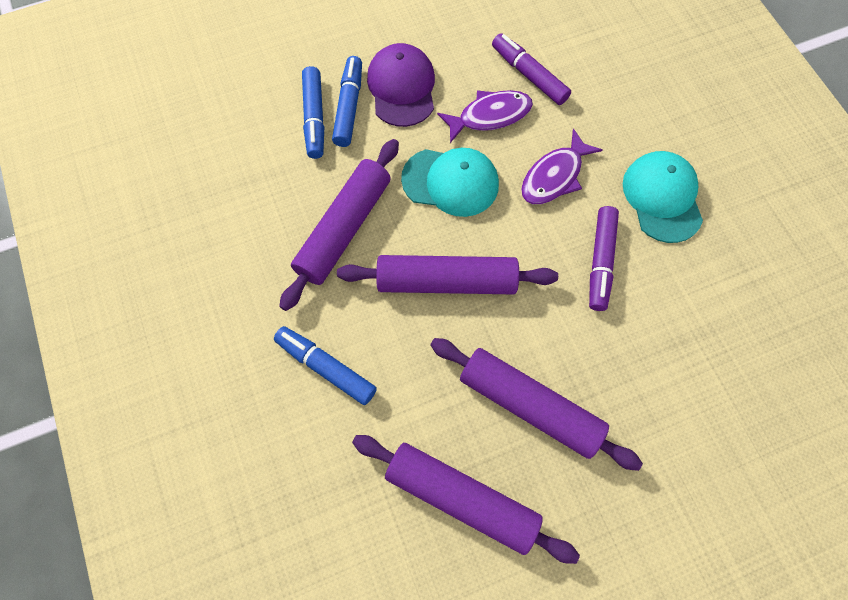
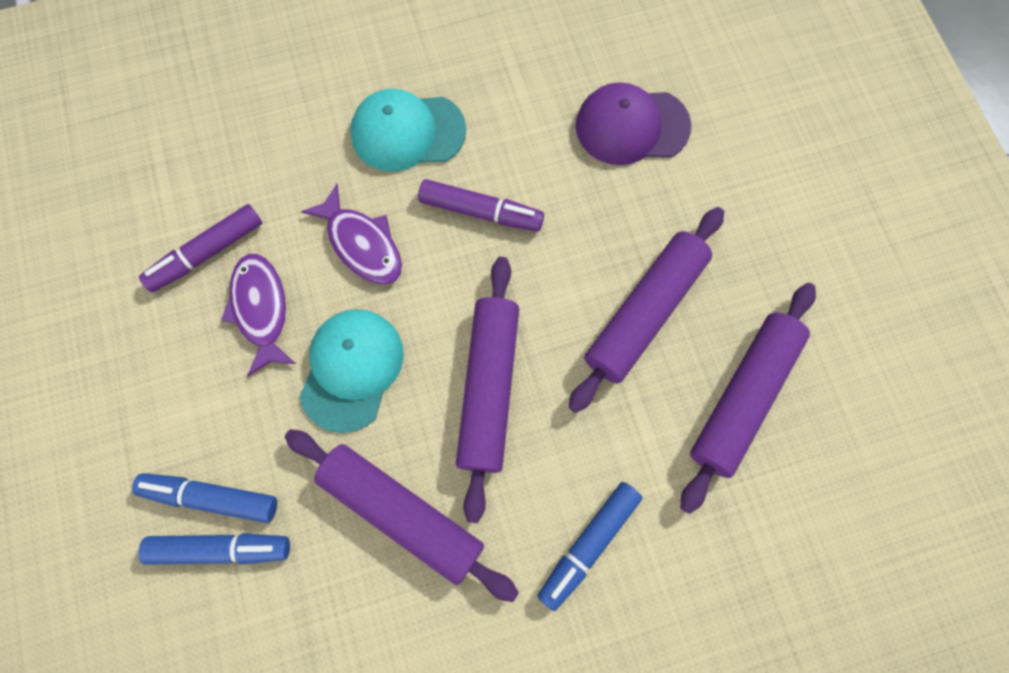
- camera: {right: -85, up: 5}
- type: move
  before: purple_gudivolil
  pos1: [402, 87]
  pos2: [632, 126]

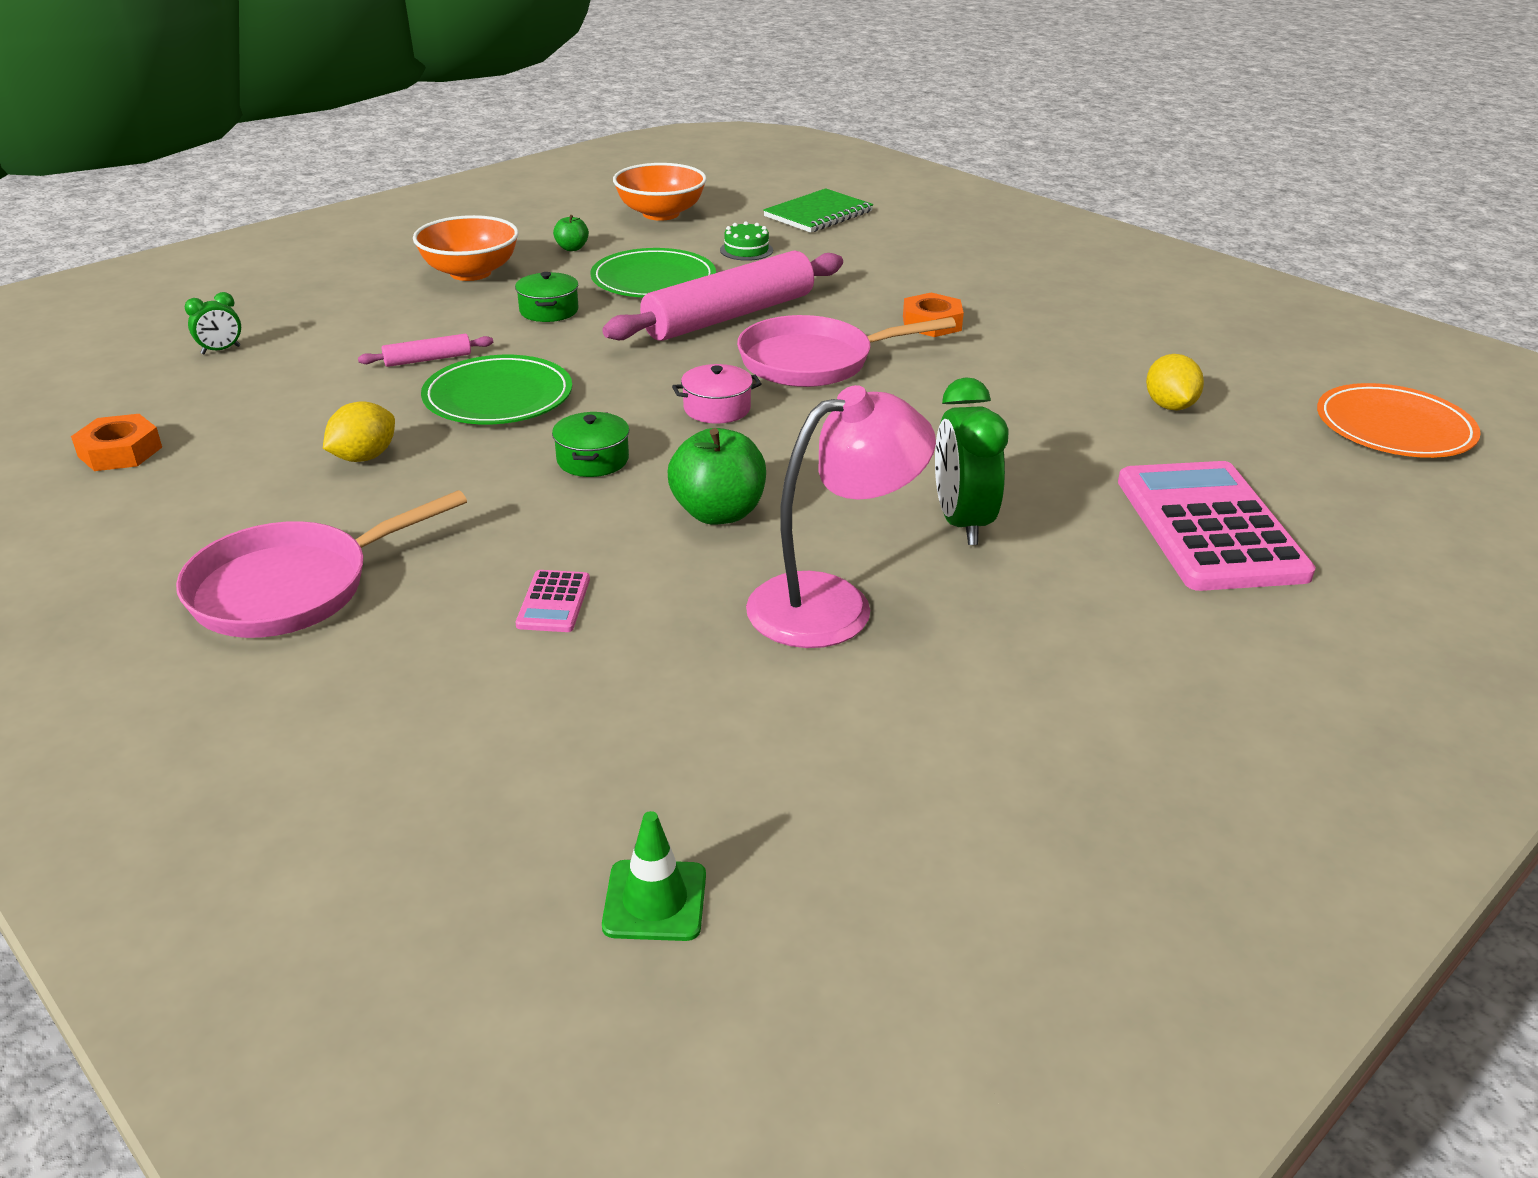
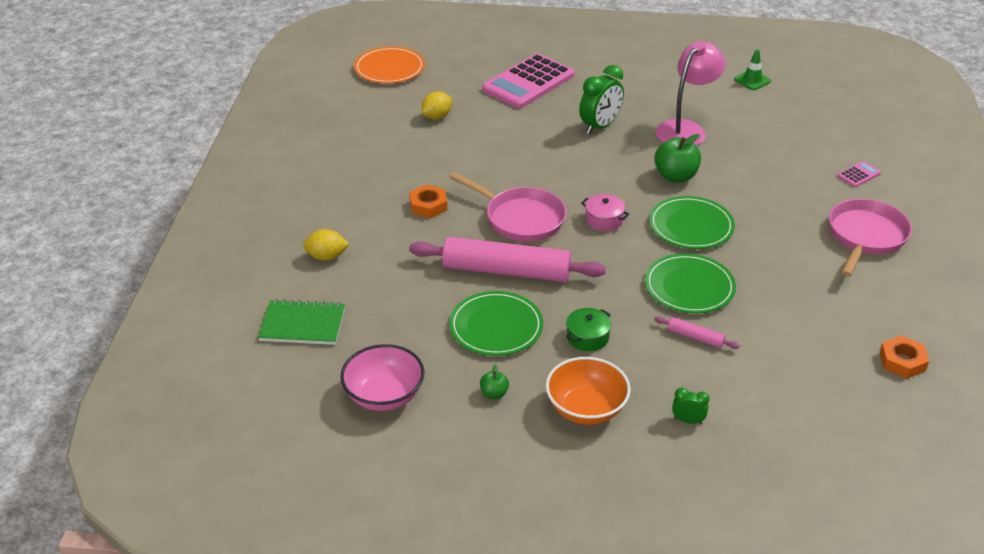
- camera: {right: -130, up: 5}
- type: move
  before: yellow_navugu
  pos1: [364, 457]
  pos2: [327, 257]
- type: recolor
  before: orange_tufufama
  after: pink_tufufama
  pos1: [661, 214]
  pos2: [384, 396]
- type: replace
  before: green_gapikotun
  after: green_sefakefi
  pos1: [593, 460]
  pos2: [691, 226]
- type: rotate
  before: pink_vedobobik
  pos1: [833, 604]
  pos2: [686, 129]
  turn: 105
- type: move
  before: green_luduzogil
  pos1: [221, 350]
  pos2: [688, 421]
- type: move
  before: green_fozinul
  pos1: [655, 901]
  pos2: [752, 80]
- type: rotate
  before: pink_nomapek
  pos1: [291, 588]
  pos2: [865, 237]
  turn: -75
- type: move
  before: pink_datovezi
  pos1: [553, 602]
  pos2: [859, 175]
- type: delete
  before: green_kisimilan
  pos1: [746, 250]

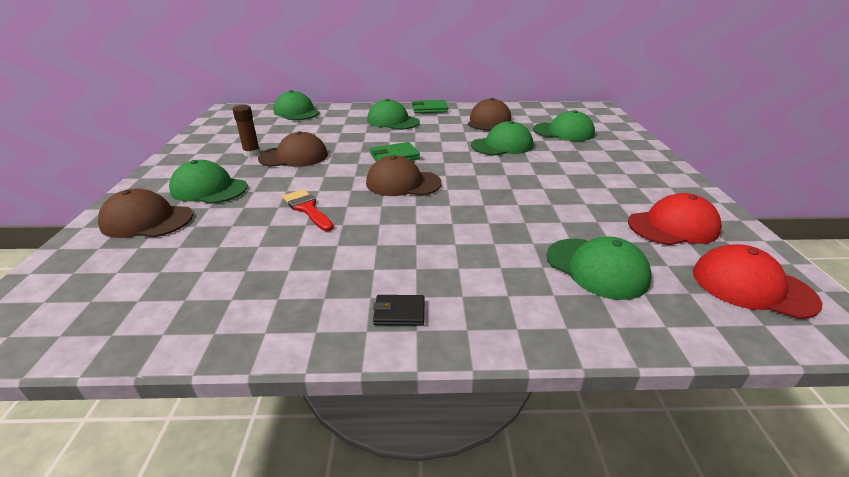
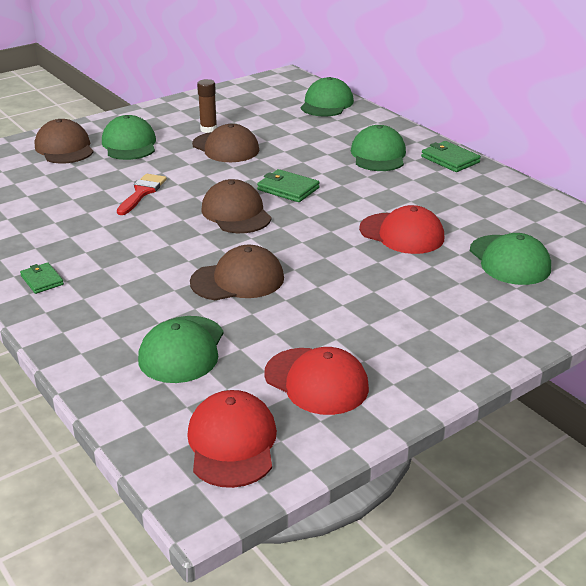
- camera: {right: 55, up: 0}
- type: recolor
  before: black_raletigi
  after: green_raletigi
  pos1: [399, 312]
  pos2: [42, 280]
- type: move
  before: brown_gudivolil
  pos1: [489, 121]
  pos2: [238, 280]
- type: recolor
  before: green_gudivolil
  after: red_gudivolil
  pos1: [502, 145]
  pos2: [402, 234]

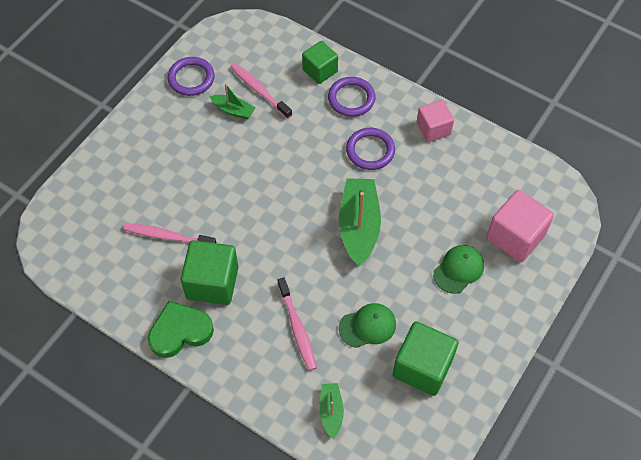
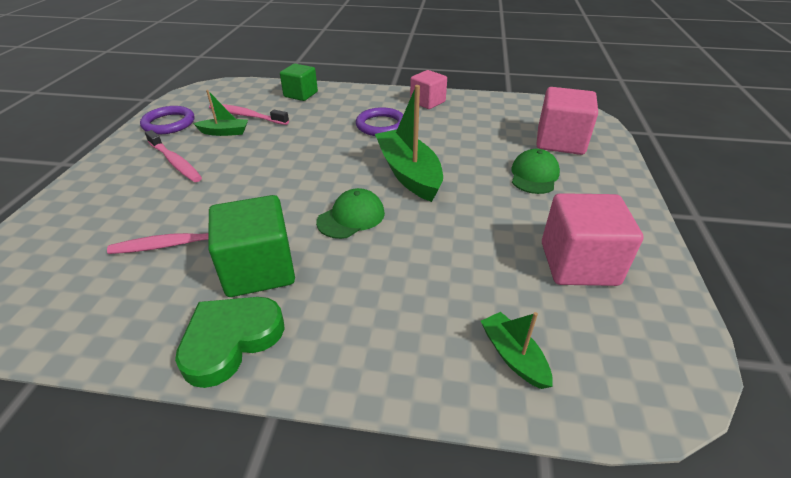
- camera: {right: -25, up: -20}
- type: move
  before: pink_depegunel
  pos1: [297, 328]
  pos2: [175, 162]
- type: move
  before: green_gudivolil
  pos1: [367, 326]
  pos2: [351, 217]
- type: recolor
  before: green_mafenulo
  after: pink_mafenulo
  pos1: [422, 367]
  pos2: [578, 263]
- type: delete
  before: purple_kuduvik
  pos1: [351, 99]

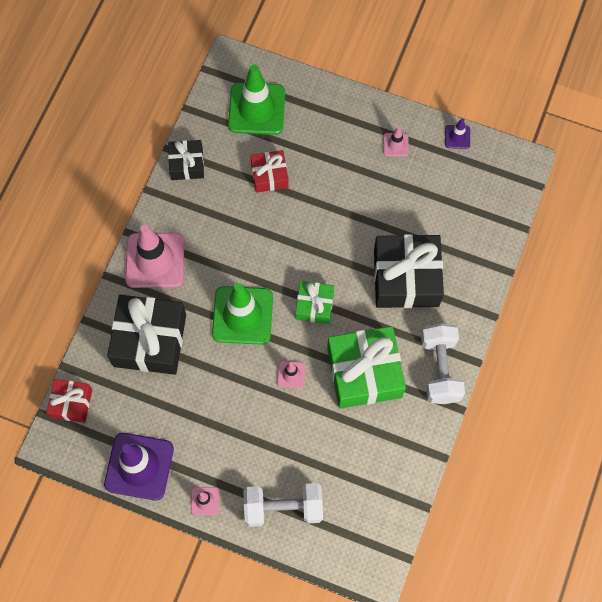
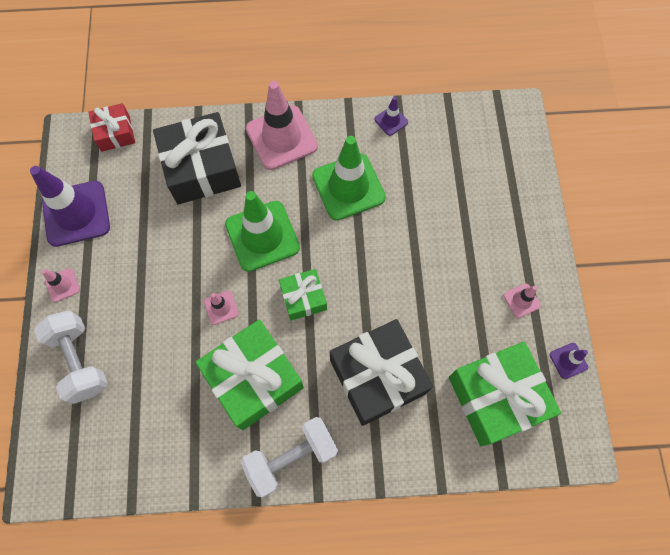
- camera: {right: 65, up: 0}
- type: move
  before: green_fozinul
  pos1: [256, 109]
  pos2: [348, 187]
- type: replace
  before: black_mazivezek
  after: purple_fozinul
  pos1: [187, 164]
  pos2: [391, 121]
- type: insert
  after: green_mazivezek
  pos2: [496, 397]
- type: delete
  before: red_mazivezek
  pos1: [269, 175]

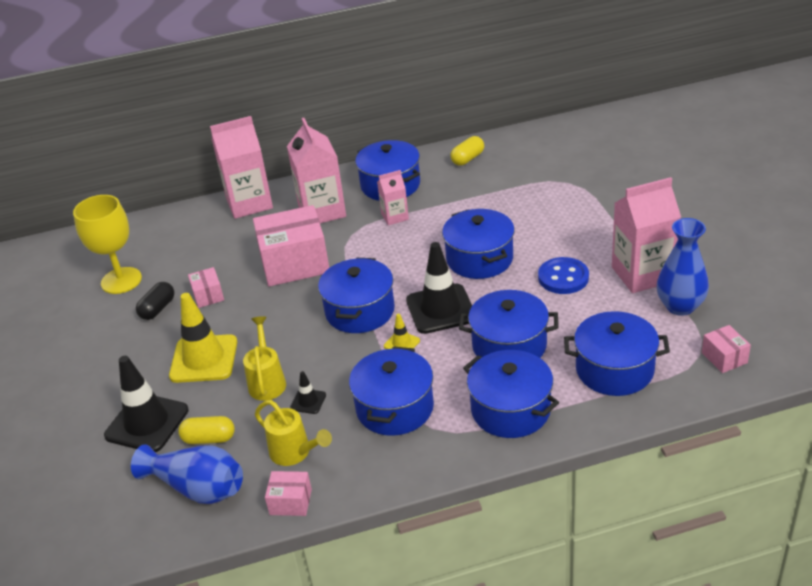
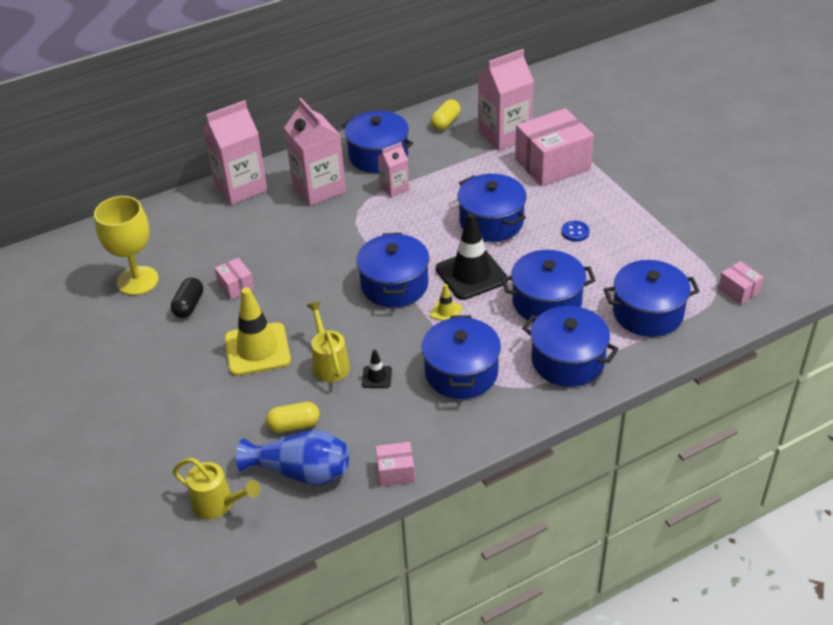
- camera: {right: -15, up: 5}
- type: move
  before: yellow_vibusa
  pos1: [294, 453]
  pos2: [218, 504]
- type: move
  before: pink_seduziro
  pos1: [642, 274]
  pos2: [504, 135]
- type: move
  before: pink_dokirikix
  pos1: [295, 263]
  pos2: [552, 164]
- type: resize
  before: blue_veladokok
  pos1: [563, 277]
  pos2: [575, 232]
  scale: 0.59
- type: delete
  before: black_fozinul
  pos1: [147, 423]
- type: delete
  before: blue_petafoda
  pos1: [680, 306]

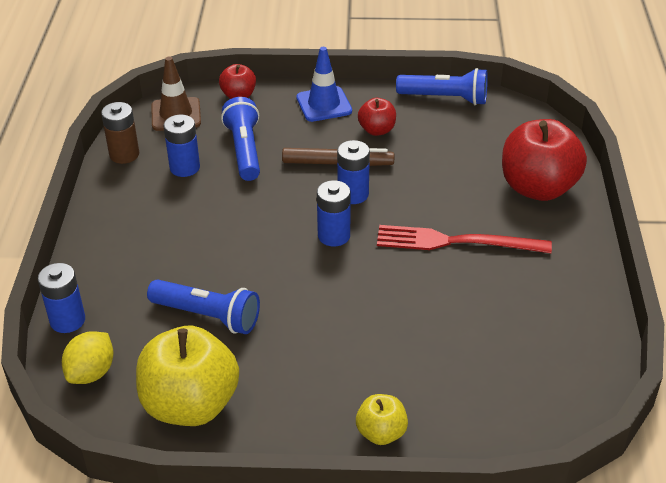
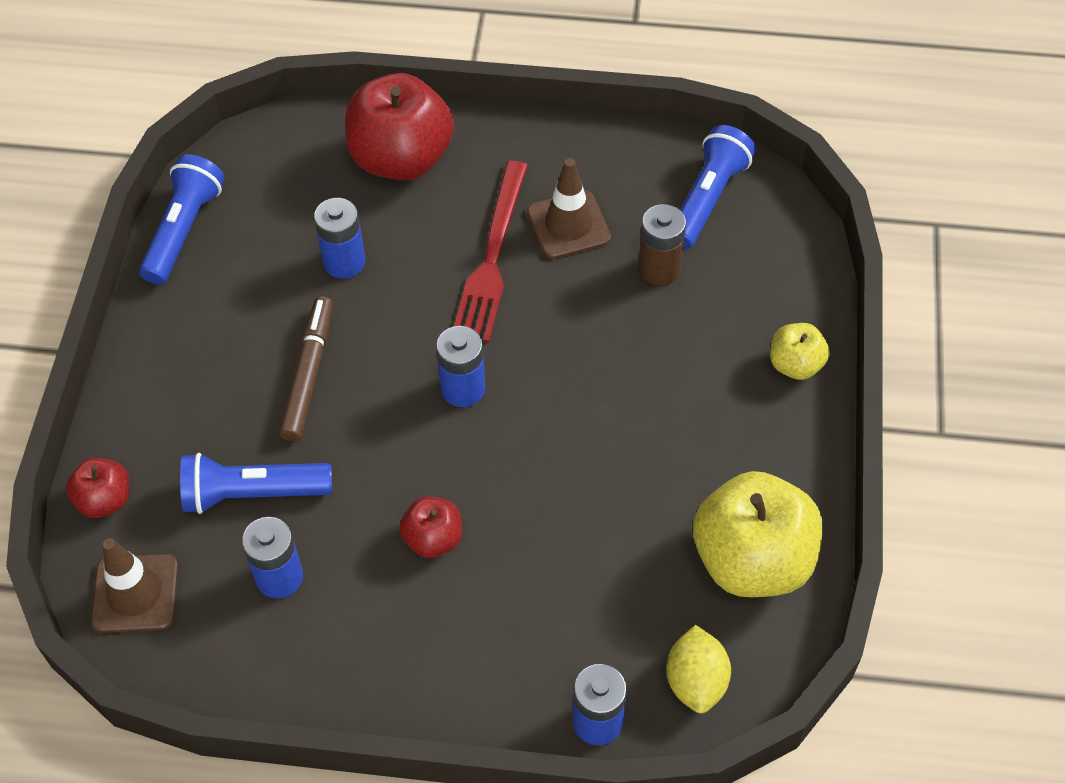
- camera: {right: -85, up: 15}
- type: move
  before: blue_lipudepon
  pos1: [353, 194]
  pos2: [344, 262]
- type: move
  before: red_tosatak
  pos1: [377, 130]
  pos2: [433, 539]
- type: insert
  after: brown_fozinul
  pos2: [568, 225]
- type: move
  before: brown_lipudepon
  pos1: [124, 154]
  pos2: [659, 268]
- type: rotate
  before: yellow_navugu
  pos1: [91, 372]
  pos2: [696, 681]
  turn: 60
- type: move
  before: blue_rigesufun
  pos1: [207, 316]
  pos2: [707, 199]
- type: delete
  before: blue_fozinul
  pos1: [324, 104]

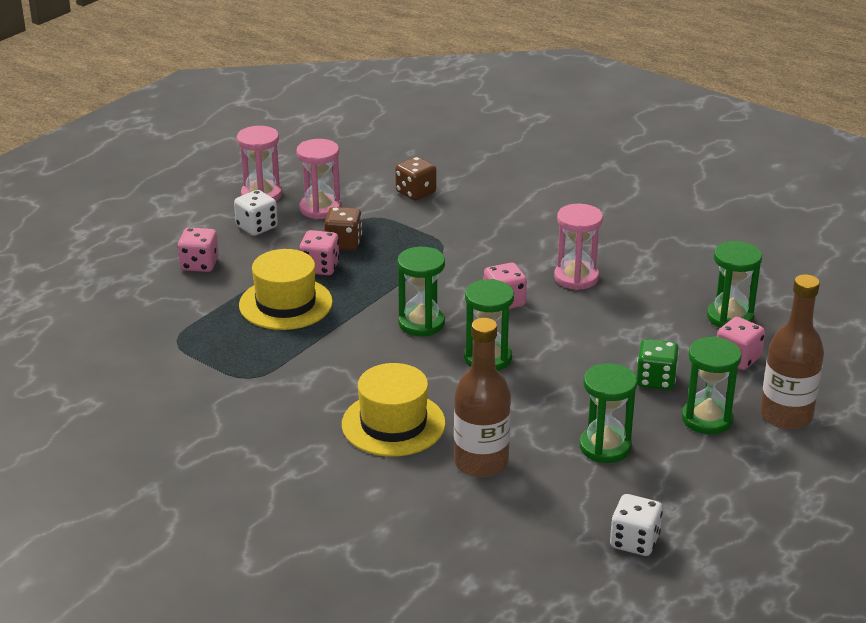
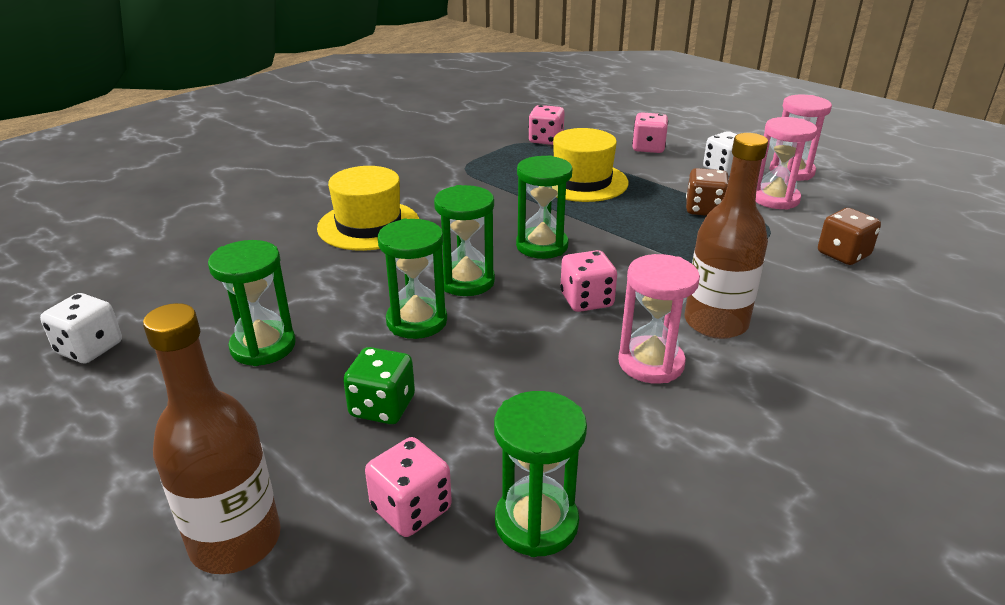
- camera: {right: 95, up: 0}
- type: move
  before: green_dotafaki
  pos1: [707, 419]
  pos2: [416, 321]
- type: move
  before: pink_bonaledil
  pos1: [320, 267]
  pos2: [546, 140]
- type: move
  before: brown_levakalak
  pos1: [481, 462]
  pos2: [715, 323]

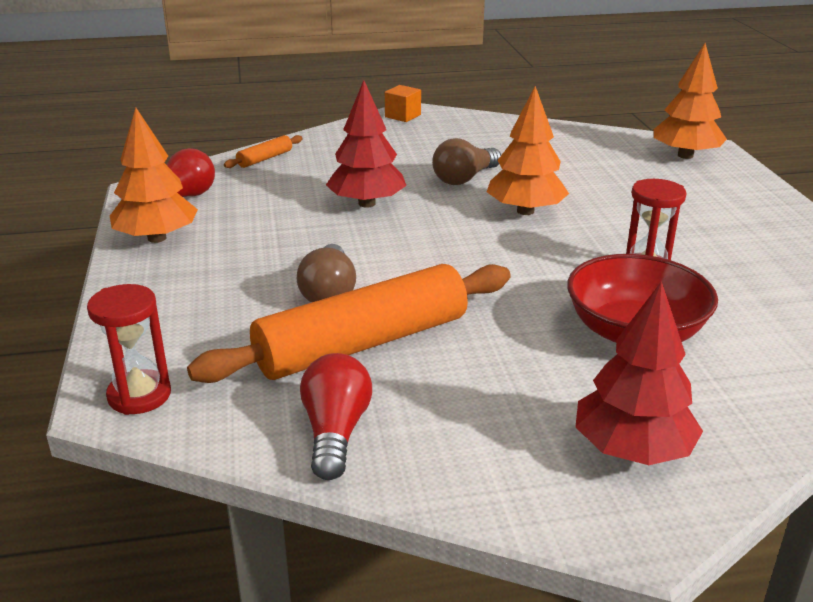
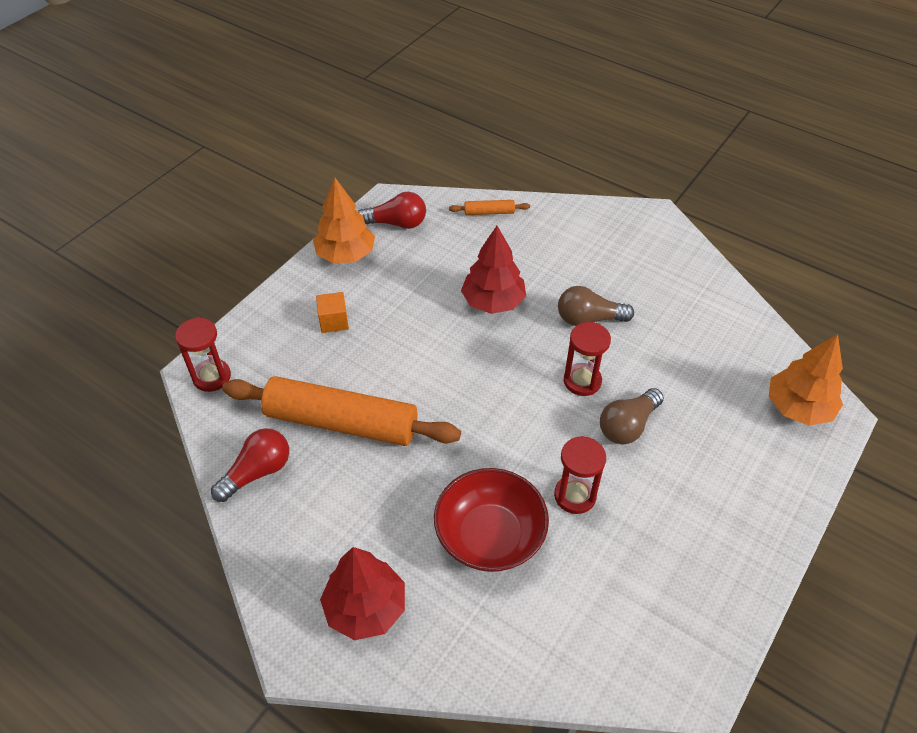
- camera: {right: 45, up: 20}
- type: move
  before: orange_mafenulo
  pos1: [402, 116]
  pos2: [334, 321]
- type: replace
  before: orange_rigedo
  after: red_dotafaki
  pos1: [525, 211]
  pos2: [582, 381]
- type: move
  before: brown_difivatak
  pos1: [329, 292]
  pos2: [628, 426]

